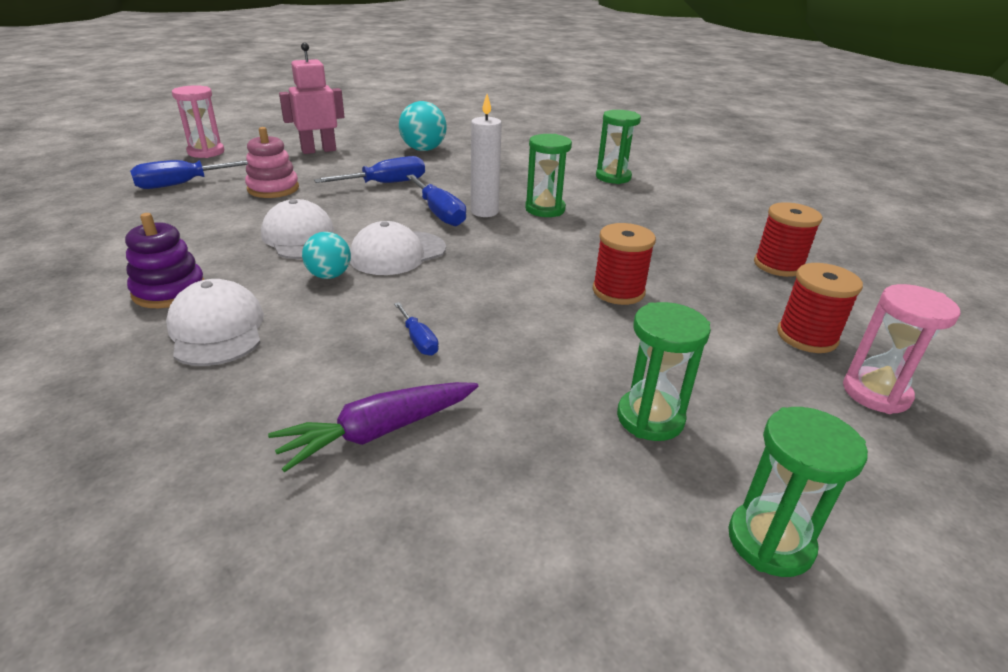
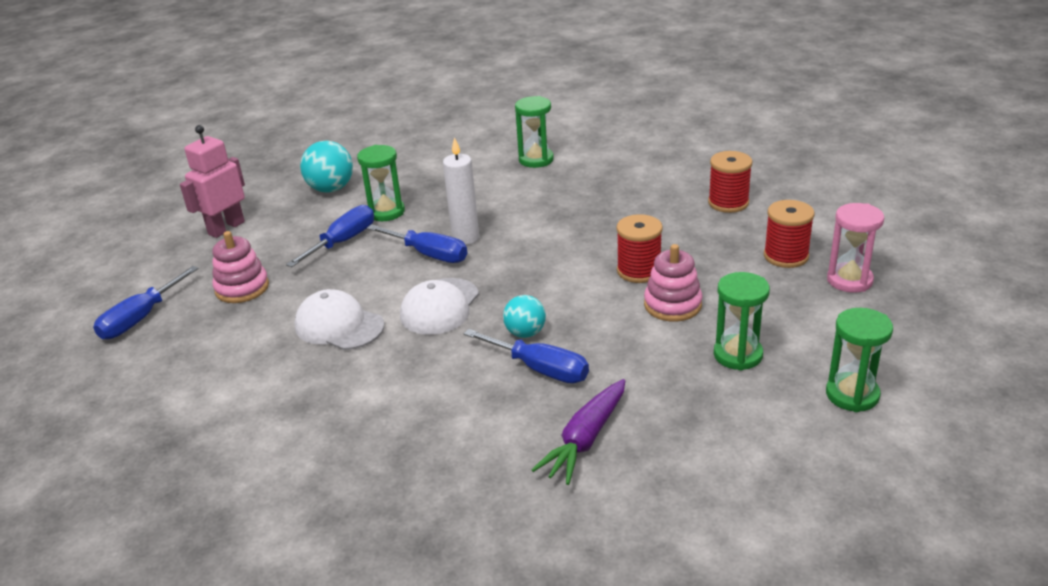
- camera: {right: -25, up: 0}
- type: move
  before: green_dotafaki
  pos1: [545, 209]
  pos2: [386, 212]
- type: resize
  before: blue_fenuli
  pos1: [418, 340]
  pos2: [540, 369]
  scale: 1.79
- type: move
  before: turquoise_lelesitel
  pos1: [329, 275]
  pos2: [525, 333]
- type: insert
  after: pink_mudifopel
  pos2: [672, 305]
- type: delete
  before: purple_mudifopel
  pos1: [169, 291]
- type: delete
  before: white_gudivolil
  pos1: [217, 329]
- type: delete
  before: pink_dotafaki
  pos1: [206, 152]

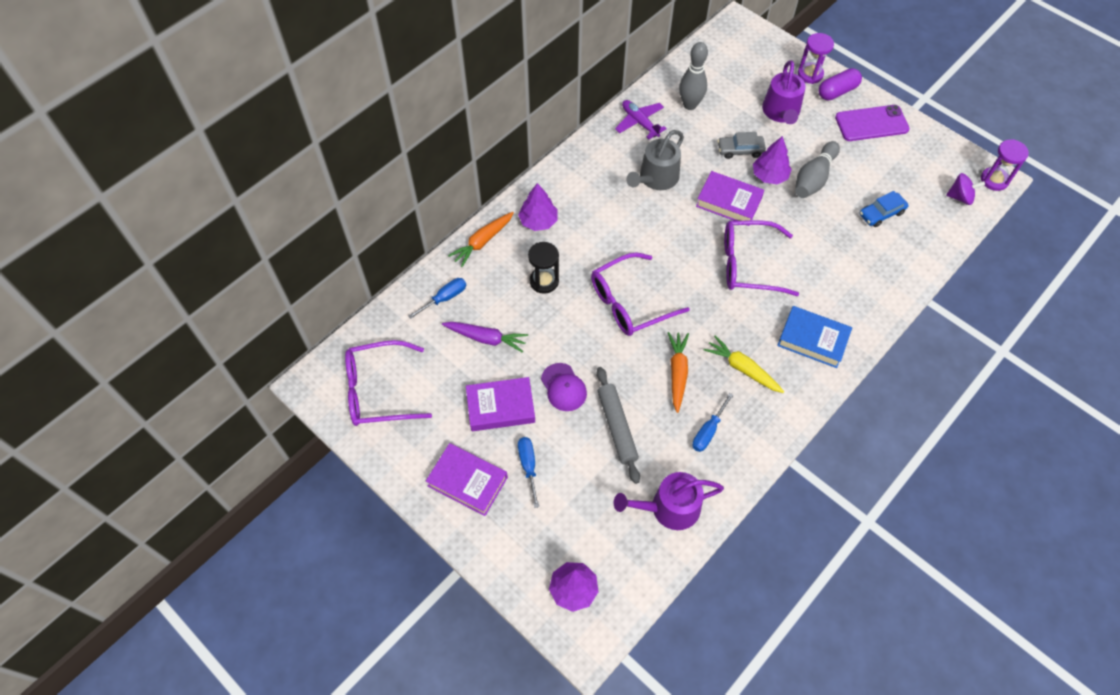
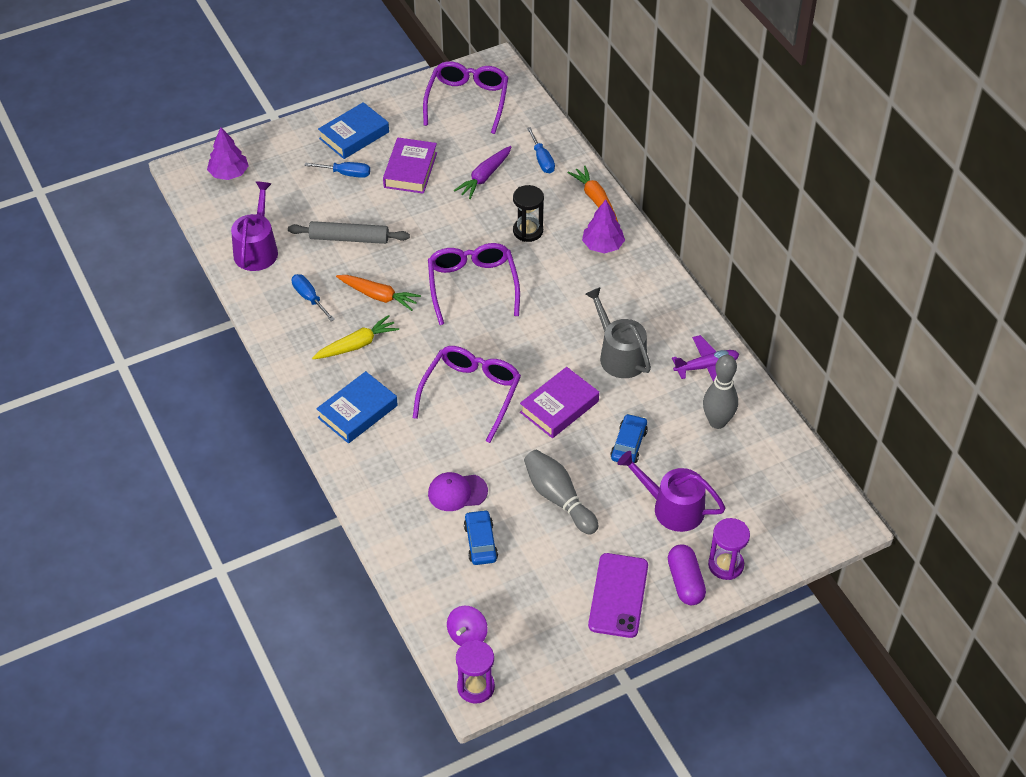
- camera: {right: 110, up: -10}
- type: recolor
  before: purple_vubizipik
  after: blue_vubizipik
  pos1: [467, 481]
  pos2: [354, 135]
- type: move
  before: purple_gudivolil
  pos1: [563, 387]
  pos2: [457, 492]
- type: recolor
  before: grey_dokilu
  after: blue_dokilu
  pos1: [740, 150]
  pos2: [628, 444]
- type: delete
  before: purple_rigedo
  pos1: [769, 176]

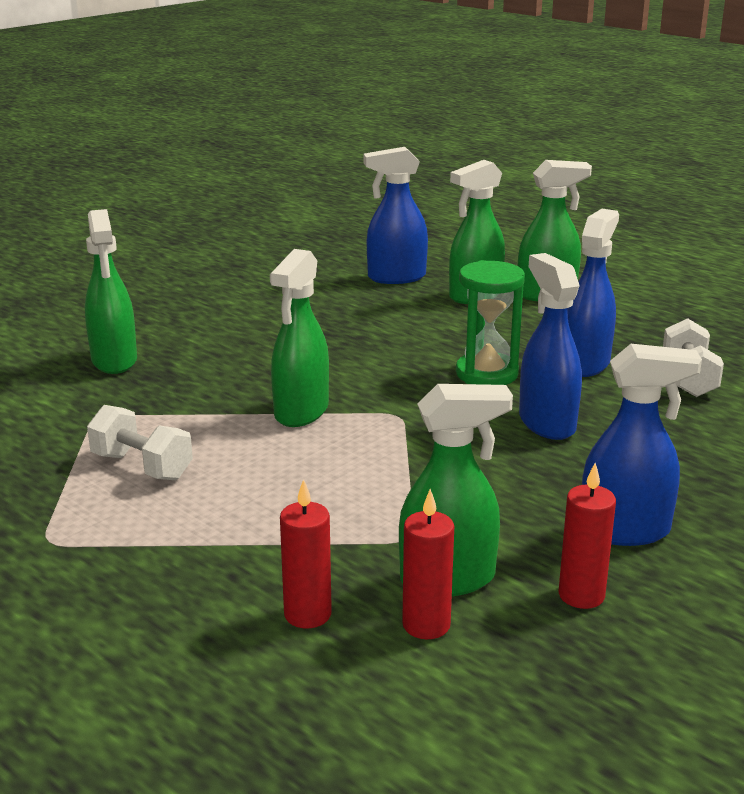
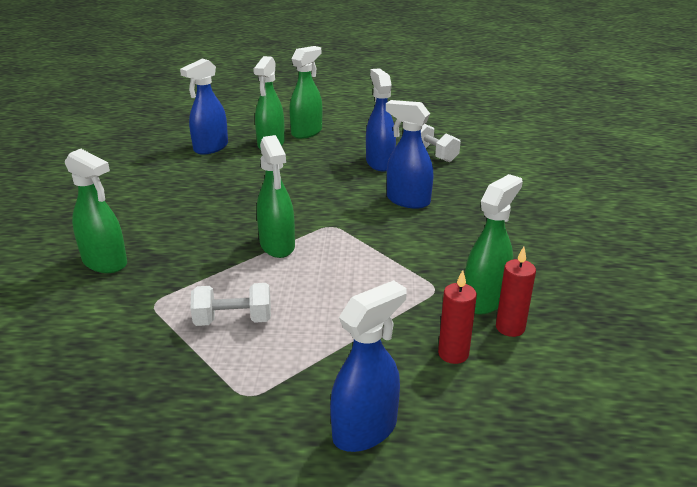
- camera: {right: -40, up: 5}
- type: move
  before: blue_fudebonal
  pos1: [625, 531]
  pos2: [365, 430]
- type: delete
  before: green_dotafaki
  pos1: [486, 373]
- type: delete
  before: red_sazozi
  pos1: [581, 595]

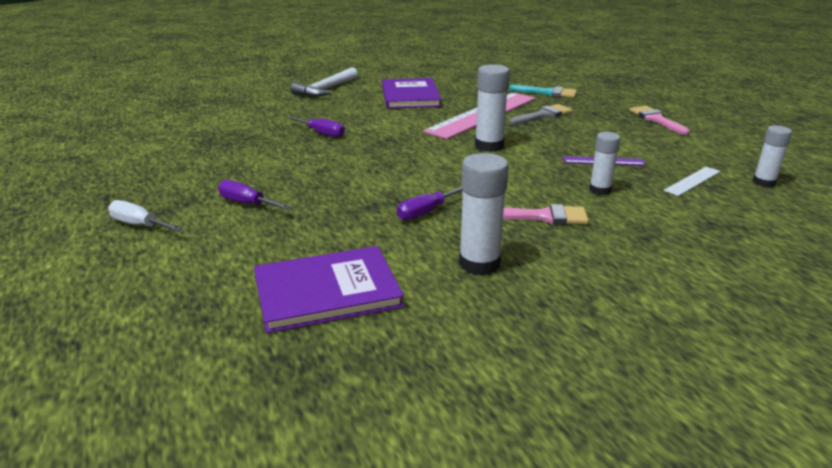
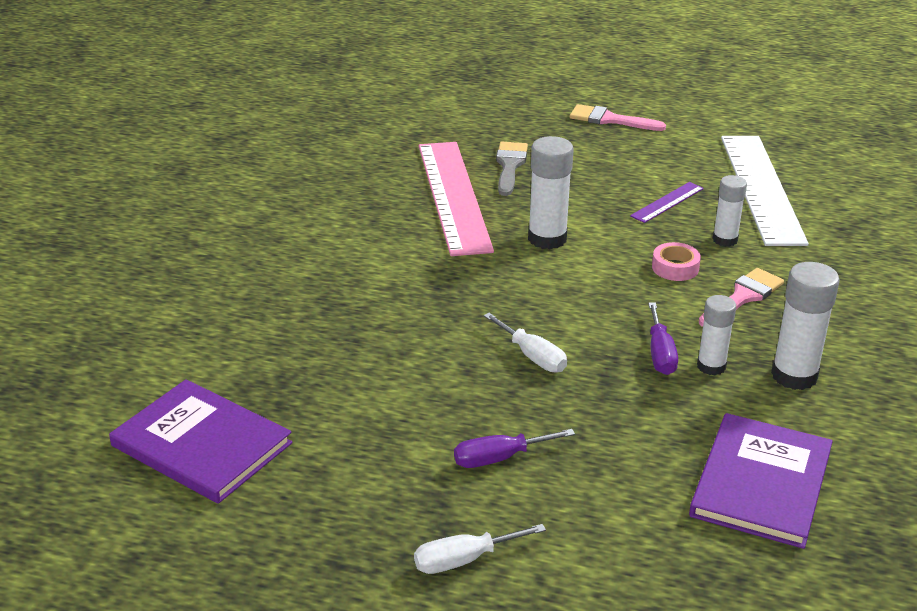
- camera: {right: -50, up: 5}
- type: move
  before: purple_vubizipik
  pos1: [410, 96]
  pos2: [202, 444]
- type: insert
  after: white_fenuli
  pos2: [532, 356]
- type: insert
  after: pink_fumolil
  pos2: [675, 268]
- type: move
  before: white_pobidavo
  pos1: [764, 182]
  pos2: [711, 366]
- type: resize
  before: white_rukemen
  pos1: [692, 181]
  pos2: [761, 188]
  scale: 2.29
- type: delete
  before: purple_fenuli
  pos1: [322, 133]
- type: delete
  before: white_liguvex
  pos1: [326, 89]
- type: delete
  before: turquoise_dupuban
  pos1: [547, 92]

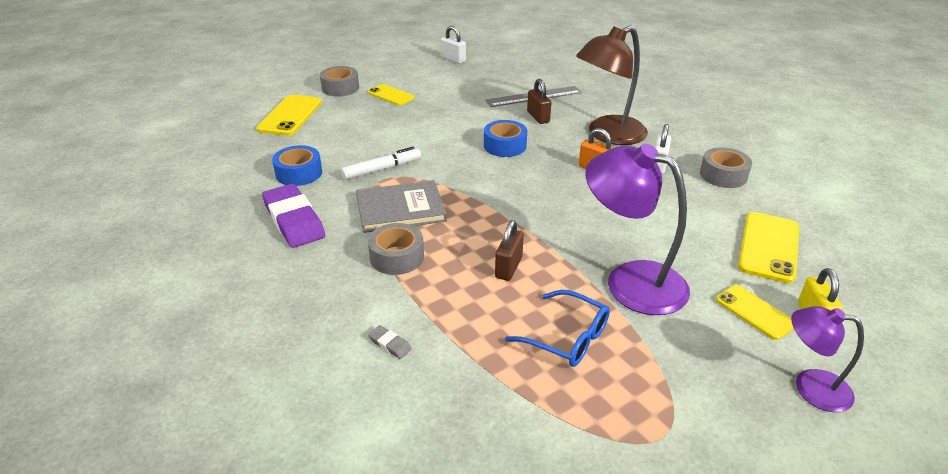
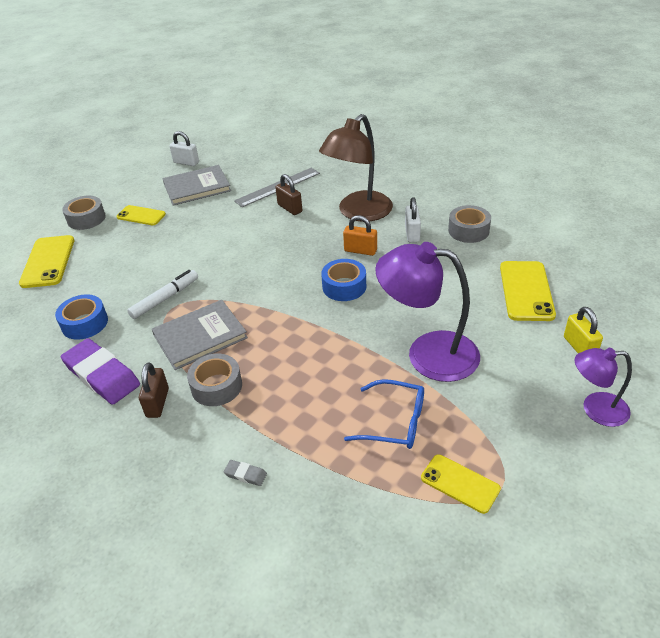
- camera: {right: -15, up: 5}
- type: move
  before: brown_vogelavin
  pos1: [508, 267]
  pos2: [157, 403]
- type: insert
  after: grey_vubizipik
  pos2: [197, 187]
- type: move
  before: blue_fumolil
  pos1: [505, 146]
  pos2: [344, 286]
- type: move
  before: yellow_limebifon
  pos1: [754, 312]
  pos2: [460, 483]

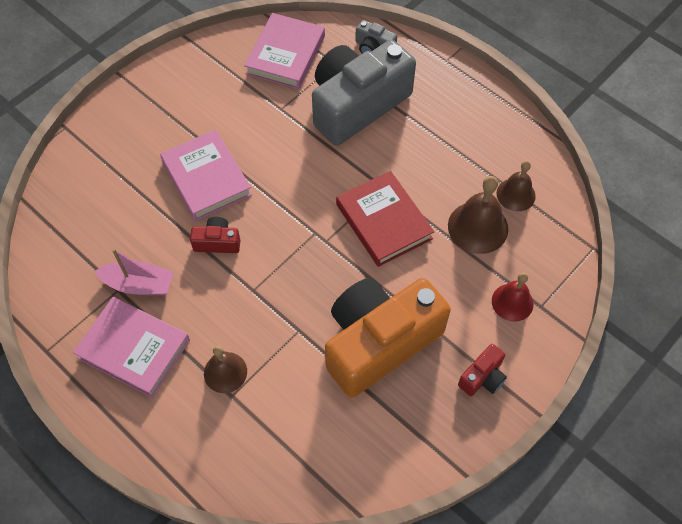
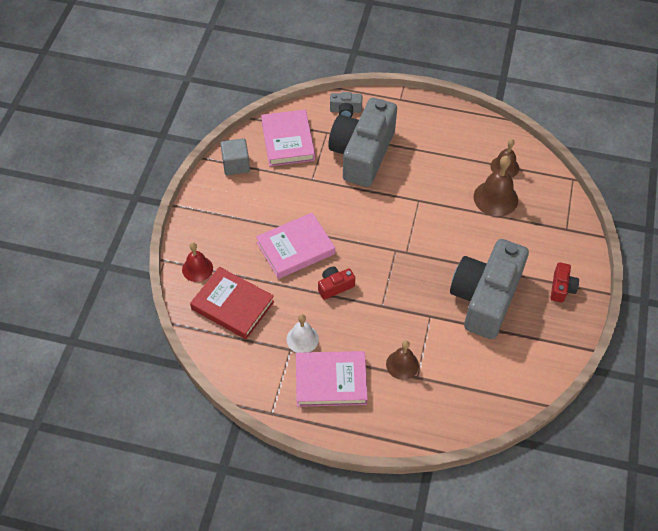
- camera: {right: -30, up: -5}
- type: move
  before: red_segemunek
  pos1: [512, 302]
  pos2: [197, 269]
- type: move
  before: red_vubizipik
  pos1: [384, 221]
  pos2: [232, 305]
- type: insert
  after: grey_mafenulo
  pos2: [236, 164]
- type: rotate
  before: pink_vubizipik
  pos1: [206, 178]
  pos2: [295, 248]
  turn: -60
- type: replace
  before: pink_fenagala
  after: white_segemunek
  pos1: [139, 284]
  pos2: [302, 339]
- type: recolor
  before: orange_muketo
  after: grey_muketo
  pos1: [379, 342]
  pos2: [485, 298]

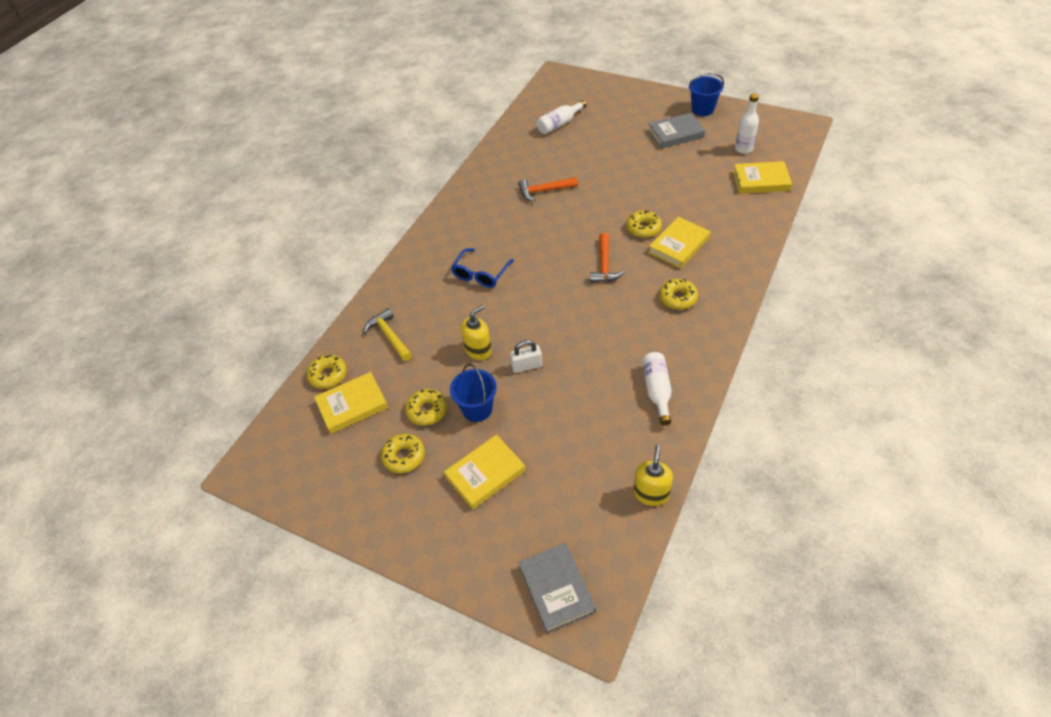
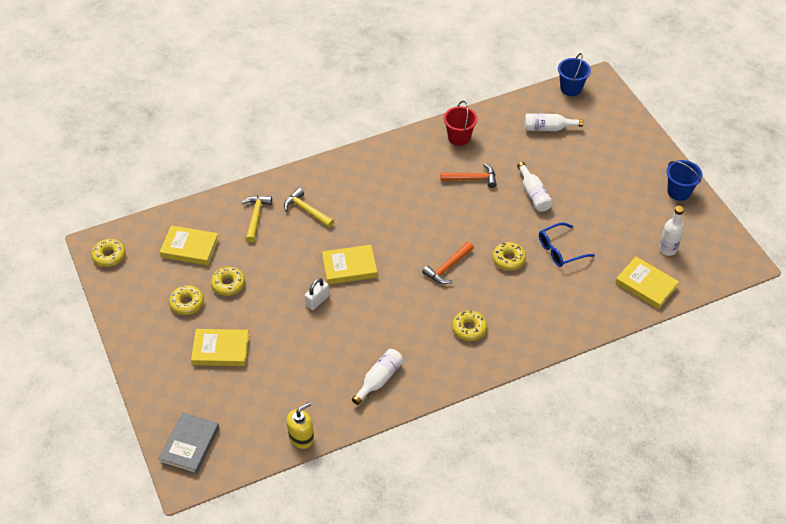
- camera: {right: 35, up: 0}
- type: move
  before: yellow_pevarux
  pos1: [328, 375]
  pos2: [109, 256]
- type: insert
  after: yellow_liguvex
  pos2: [306, 210]
- type: rotate
  before: white_vogelavin
  pos1: [527, 366]
  pos2: [317, 301]
  turn: -75
- type: move
  before: yellow_vubizipik
  pos1: [679, 245]
  pos2: [349, 267]
- type: rotate
  before: orange_liguvex
  pos1: [544, 191]
  pos2: [472, 179]
  turn: 150
- type: insert
  after: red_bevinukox
  pos2: [459, 137]
- type: insert
  after: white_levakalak
  pos2: [533, 194]
- type: move
  before: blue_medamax
  pos1: [480, 274]
  pos2: [560, 250]
- type: move
  before: blue_bevinukox
  pos1: [477, 409]
  pos2: [571, 88]
- type: delete
  before: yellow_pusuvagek
  pos1: [478, 350]
- type: delete
  before: grey_vubizipik
  pos1: [675, 134]

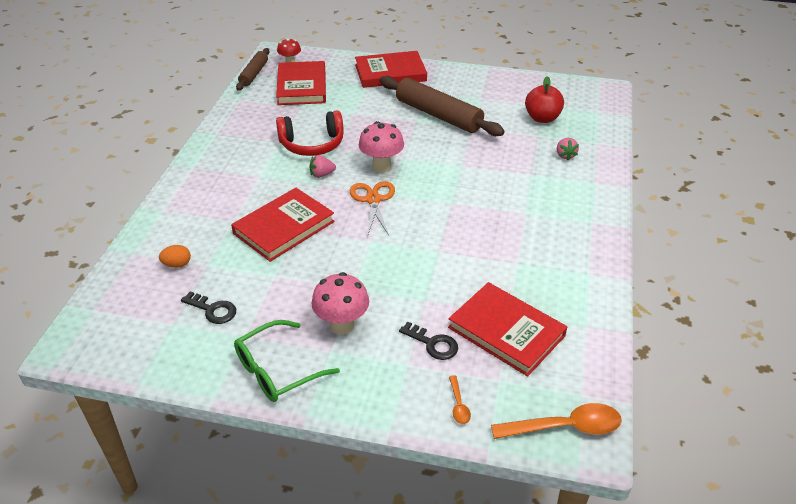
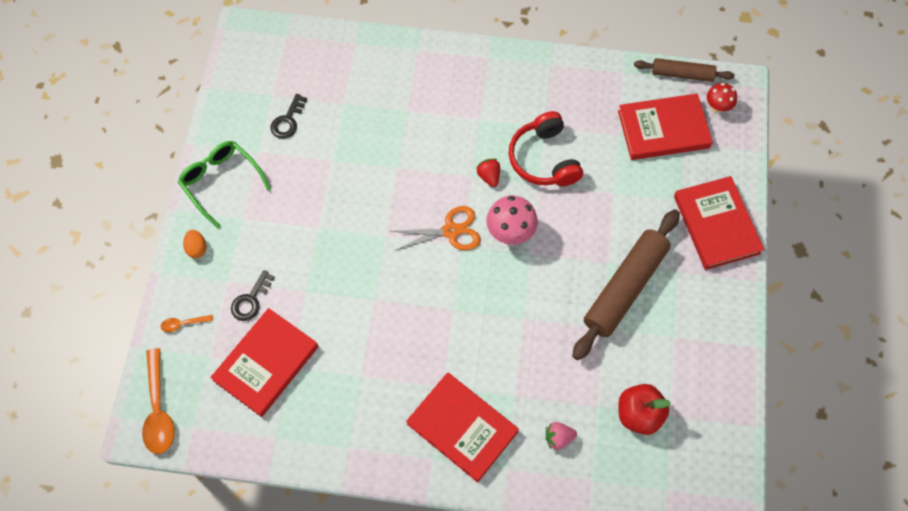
- camera: {right: 85, up: 25}
- type: move
  before: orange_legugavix
  pos1: [177, 264]
  pos2: [197, 248]
- type: move
  before: red_vubizipik
  pos1: [284, 227]
  pos2: [462, 428]
- type: recolor
  before: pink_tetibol
  after: red_tetibol
  pos1: [321, 175]
  pos2: [489, 176]
- type: delete
  before: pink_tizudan
  pos1: [342, 325]

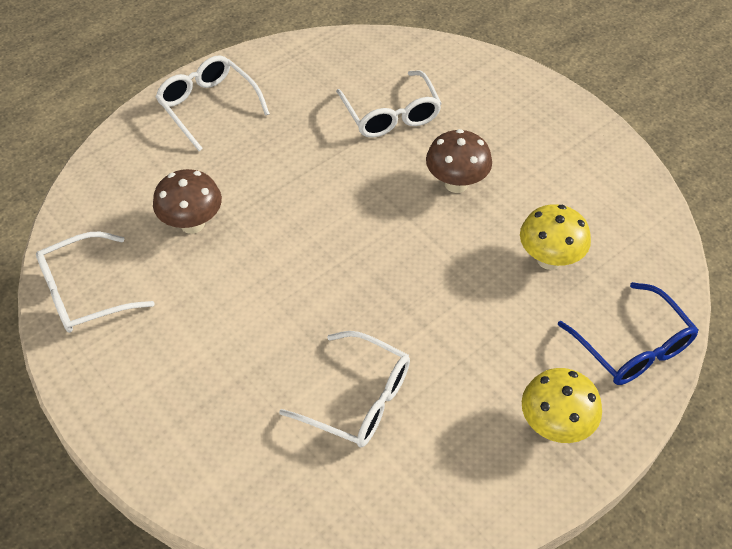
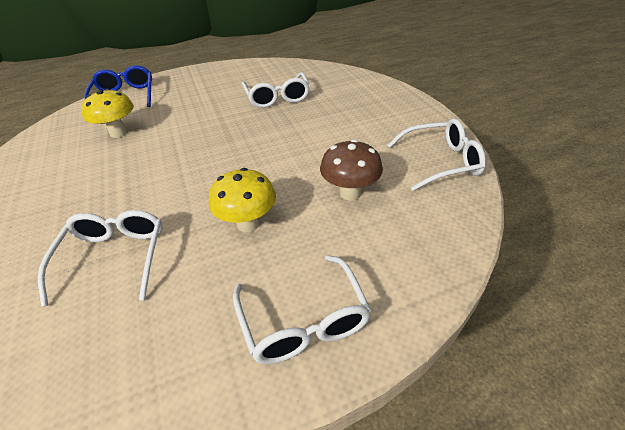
- camera: {right: -160, up: -10}
- type: move
  before: yellow_tizudan
  pos1: [554, 426]
  pos2: [248, 223]
- type: rotate
  before: white_medamax
  pos1: [357, 399]
  pos2: [277, 97]
  turn: -150
- type: delete
  before: brown_tizudan
  pos1: [456, 184]

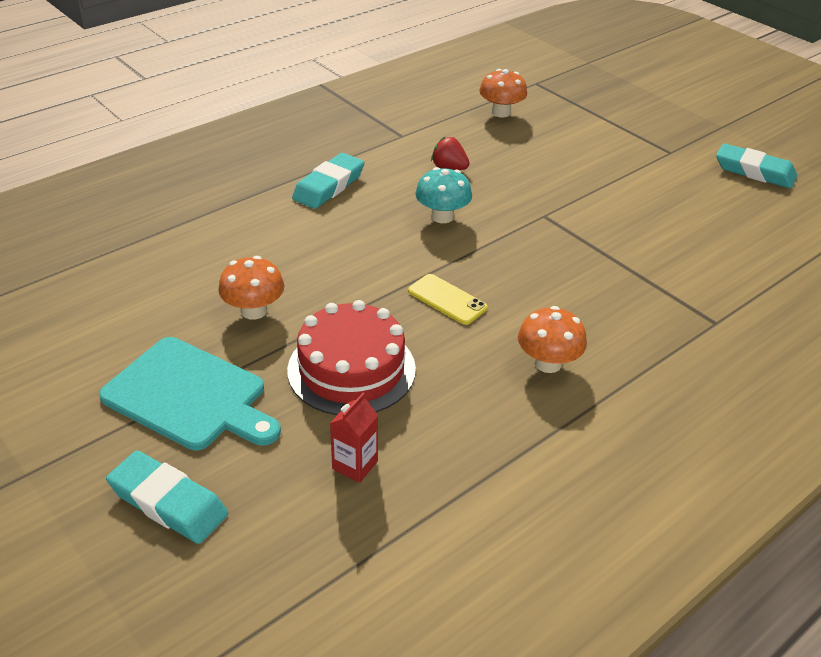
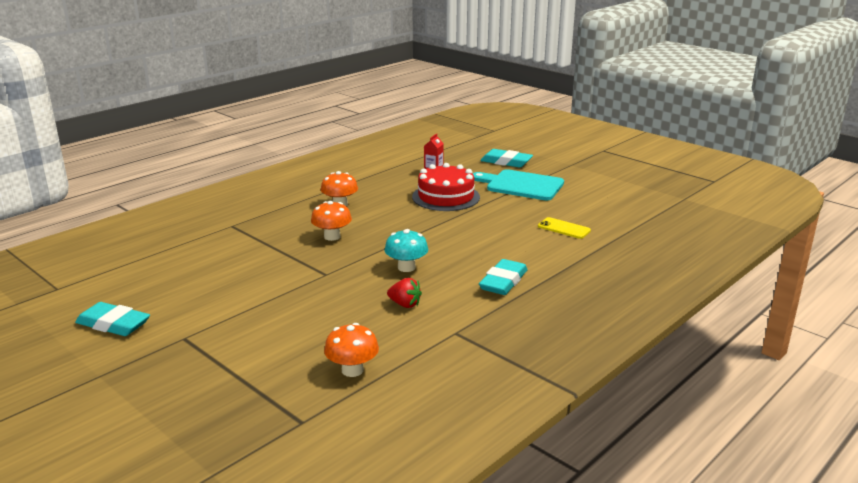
- camera: {right: 175, up: -15}
- type: move
  before: orange_tizudan
  pos1: [254, 311]
  pos2: [332, 236]
- type: move
  before: yellow_limebifon
  pos1: [447, 299]
  pos2: [564, 228]

